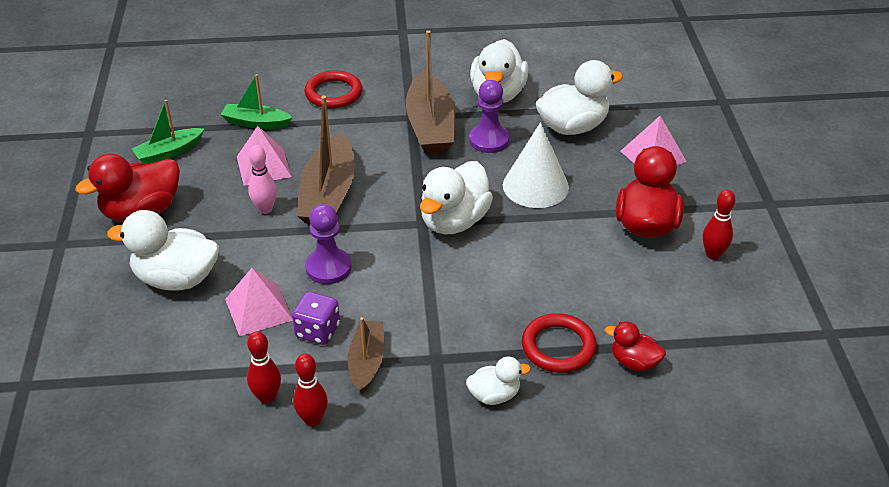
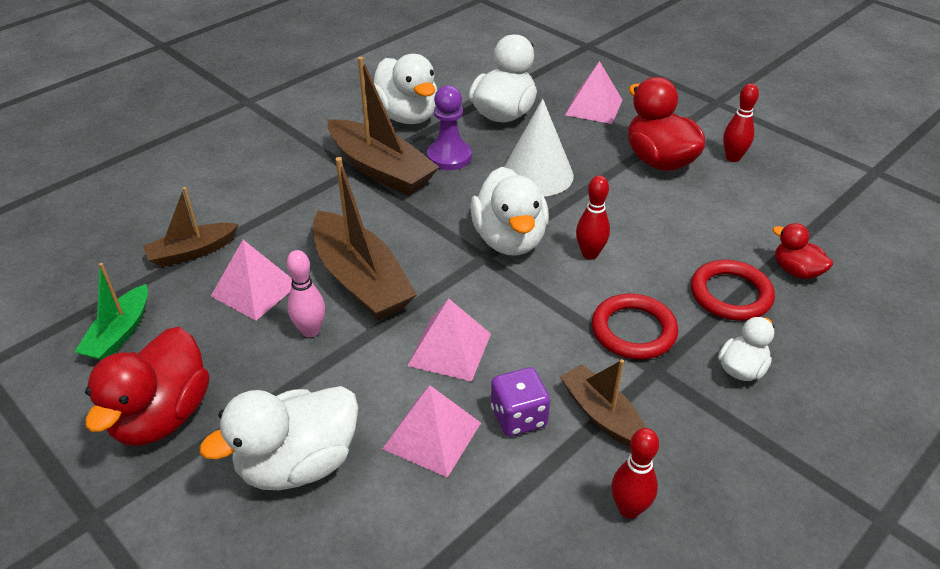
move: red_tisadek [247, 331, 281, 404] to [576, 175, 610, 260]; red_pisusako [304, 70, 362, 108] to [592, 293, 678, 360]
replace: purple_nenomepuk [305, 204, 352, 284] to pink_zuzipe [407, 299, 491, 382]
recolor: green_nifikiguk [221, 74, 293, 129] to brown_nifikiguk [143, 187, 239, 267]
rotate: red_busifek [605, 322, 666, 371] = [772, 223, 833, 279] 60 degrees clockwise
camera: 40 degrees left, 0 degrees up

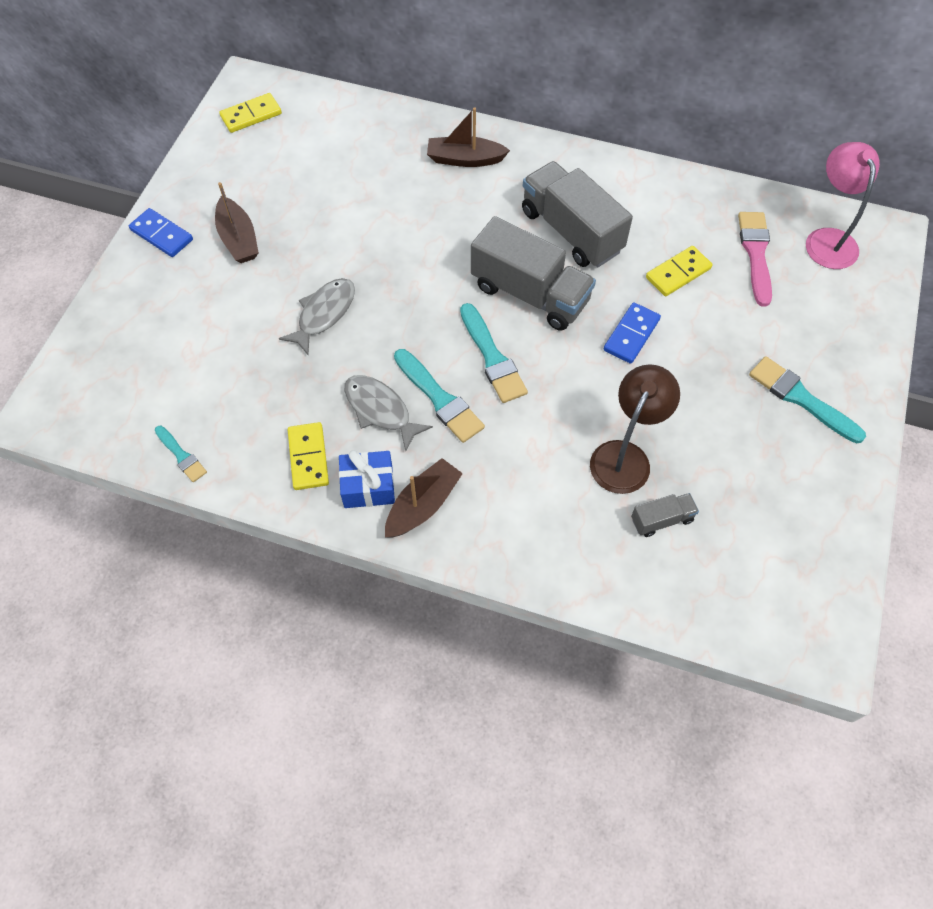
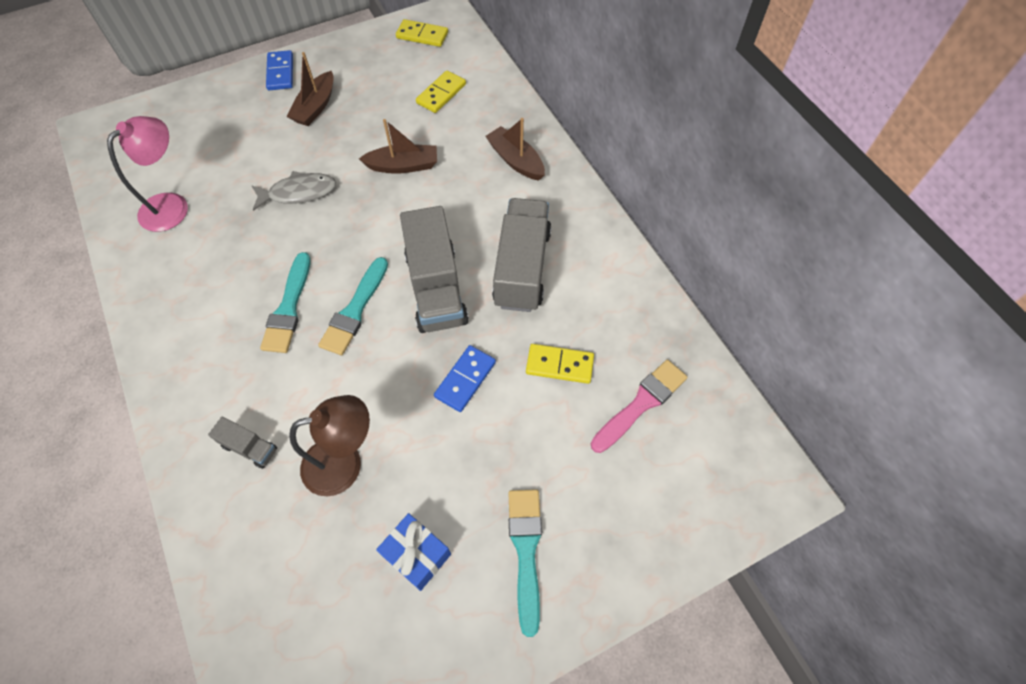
delete: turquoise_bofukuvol [155, 426, 207, 482]; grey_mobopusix [344, 375, 433, 451]
move: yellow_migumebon [288, 422, 329, 490] to [416, 70, 466, 113]; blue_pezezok [339, 450, 395, 508] to [376, 513, 451, 591]; brown_nifikiguk [385, 458, 463, 537] to [359, 119, 437, 174]; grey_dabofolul [631, 493, 699, 537] to [208, 417, 277, 469]; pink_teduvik [806, 142, 880, 269] to [107, 116, 188, 232]
rotate: blue_migumebon [604, 302, 661, 364] = [434, 345, 496, 412] 45 degrees counterclockwise
camera: 45 degrees right, 0 degrees up

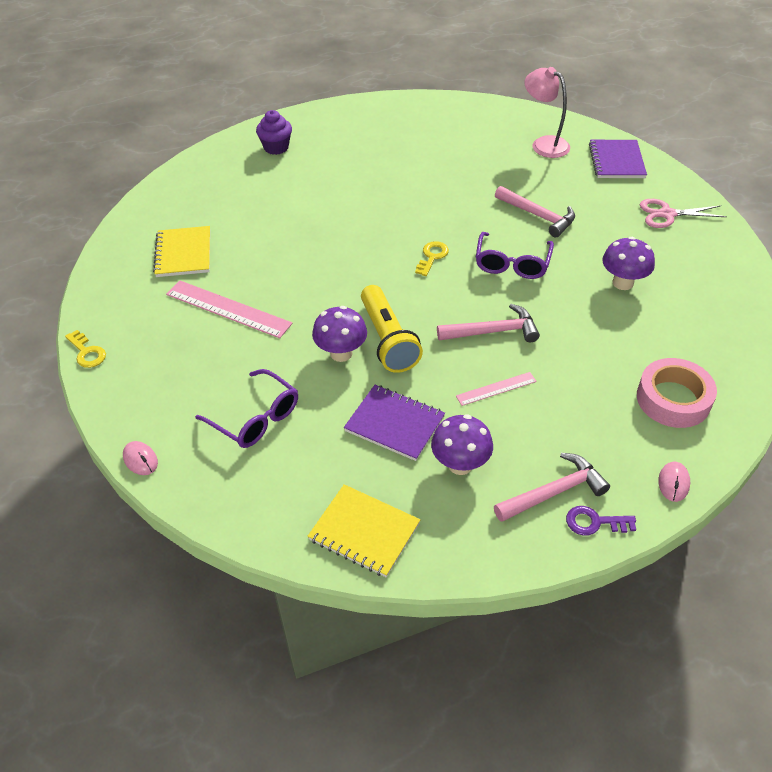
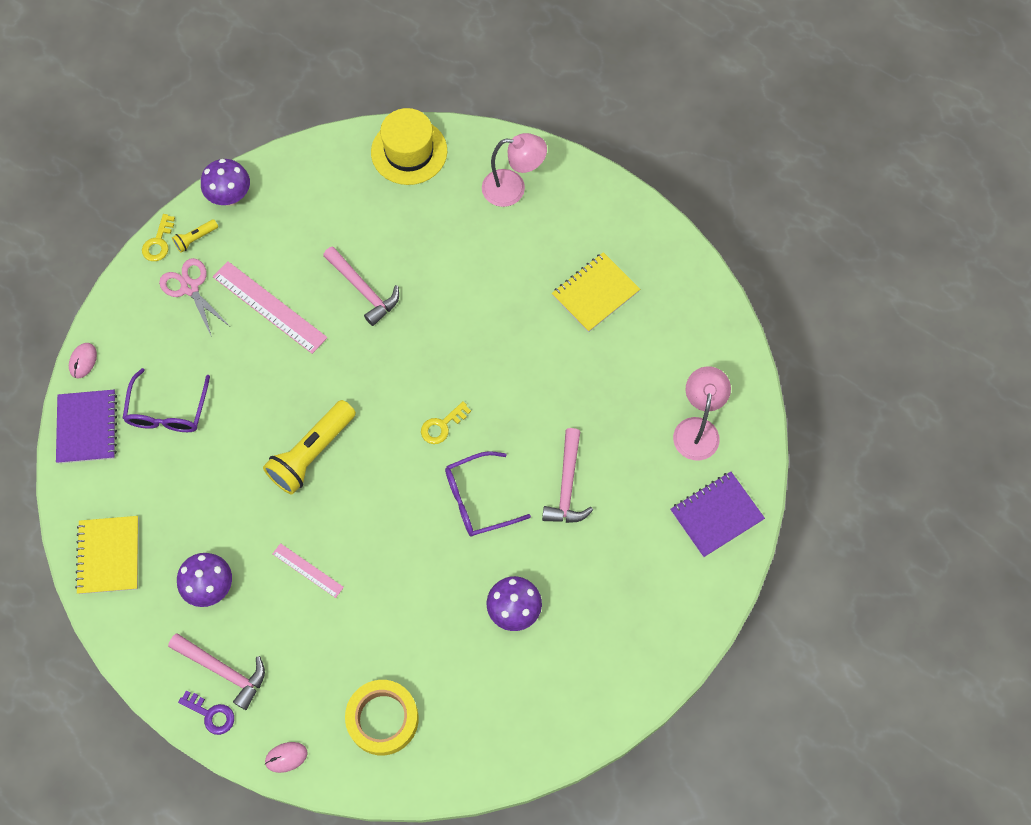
insert: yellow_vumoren [172, 219, 218, 253]; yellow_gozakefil [371, 108, 447, 185]
move: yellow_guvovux [153, 226, 210, 277] to [552, 252, 640, 332]; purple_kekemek [312, 306, 367, 362] to [201, 159, 250, 206]; purple_guvovux [344, 385, 445, 461] to [56, 390, 117, 464]; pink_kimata [437, 304, 540, 342] to [323, 246, 399, 326]; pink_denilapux [640, 199, 727, 228] to [159, 258, 229, 337]
replace: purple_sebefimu [256, 110, 292, 155] to pink_teduvik [482, 133, 547, 207]
recolor: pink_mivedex [637, 358, 717, 428] to yellow_mivedex [345, 680, 419, 755]
rotate: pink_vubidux [166, 281, 293, 338] = [213, 261, 327, 354] 45 degrees counterclockwise; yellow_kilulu [415, 241, 449, 276] = [421, 401, 471, 444] 150 degrees clockwise; purple_kilulu [566, 506, 636, 536] = [178, 690, 234, 735] 150 degrees clockwise
camera: 55 degrees right, 20 degrees up

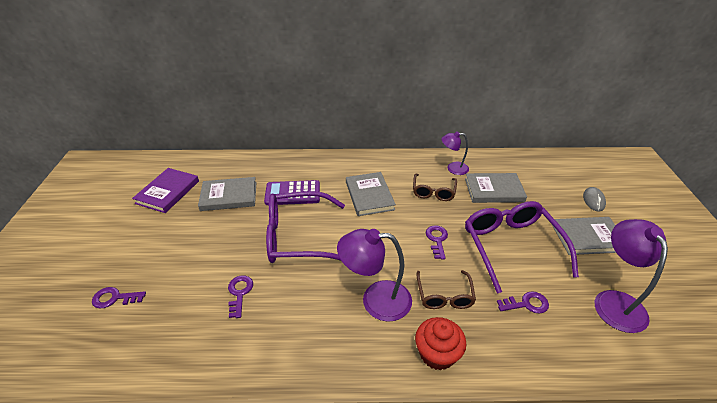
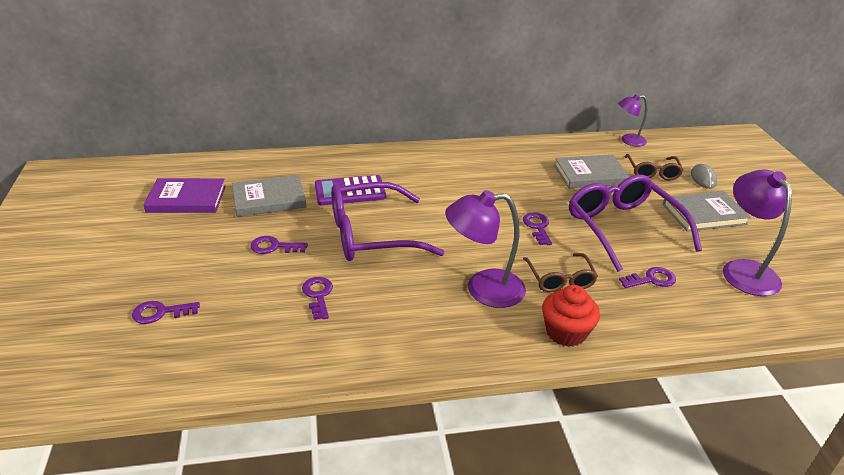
delete: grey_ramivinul [346, 172, 396, 216]
insert: purple_kilulu [250, 236, 308, 254]
move: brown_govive [413, 174, 457, 201] to [625, 154, 683, 181]; purple_teduvik [441, 131, 469, 175] to [618, 94, 647, 147]
rotate: purple_ramivinul [132, 168, 199, 213] = [143, 178, 226, 213] 75 degrees clockwise
camera: 10 degrees left, 5 degrees down

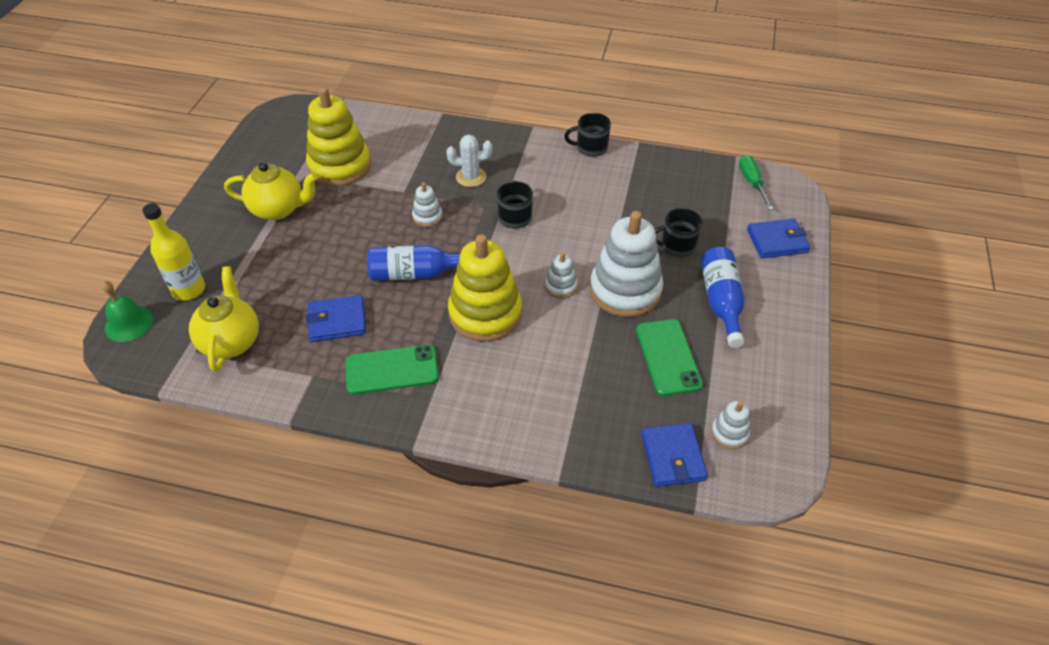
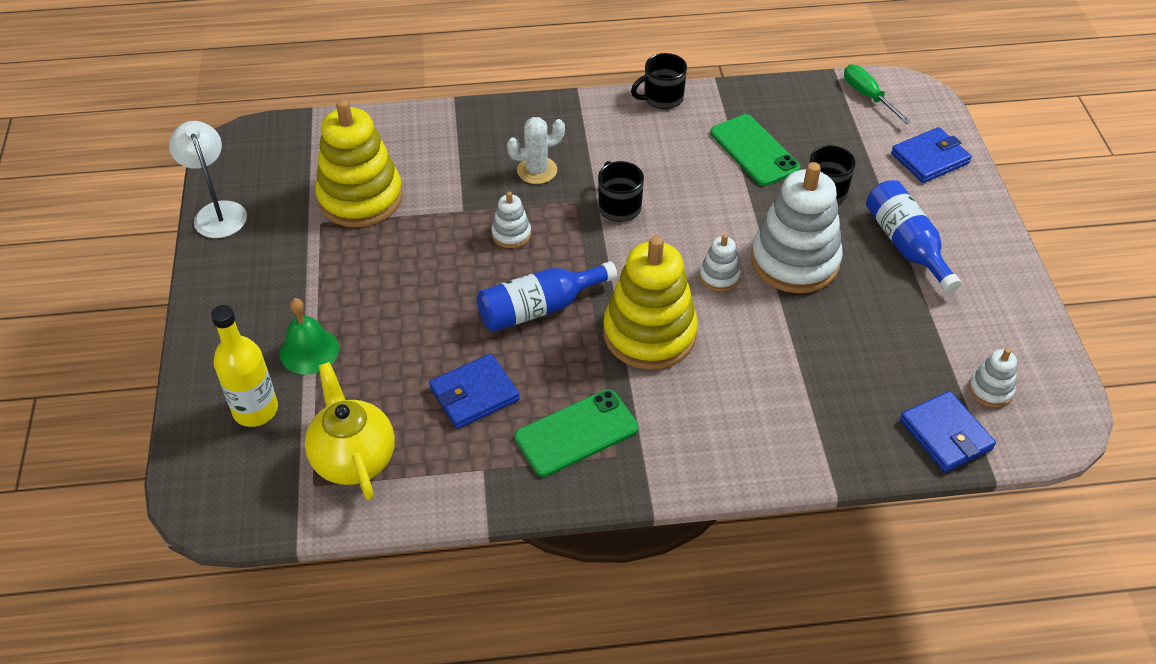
delete: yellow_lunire [224, 162, 318, 220]
insert: white_teduvik [169, 121, 247, 238]
move: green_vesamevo [102, 281, 153, 342] to [280, 298, 339, 375]; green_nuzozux [636, 319, 703, 396] to [710, 114, 800, 186]
camera: 20 degrees left, 0 degrees up

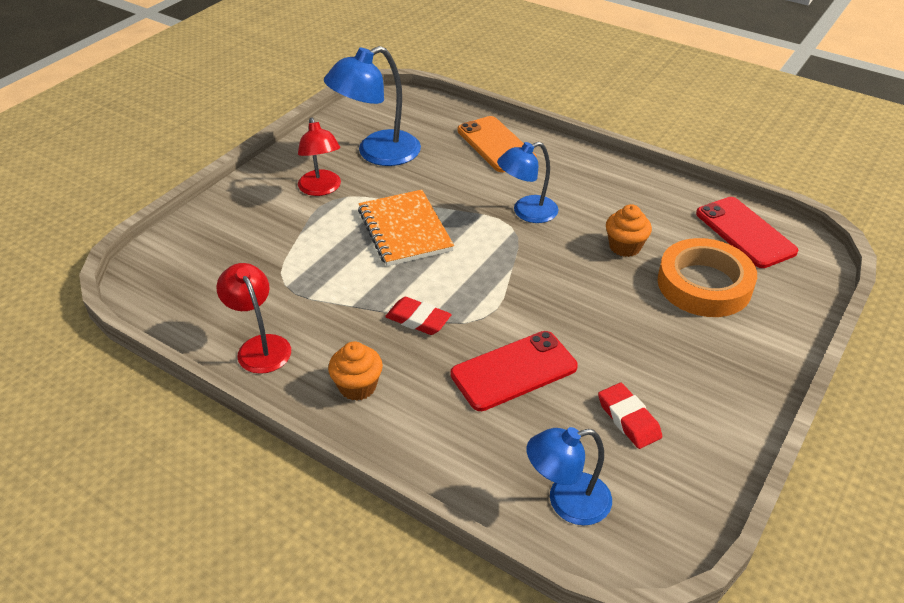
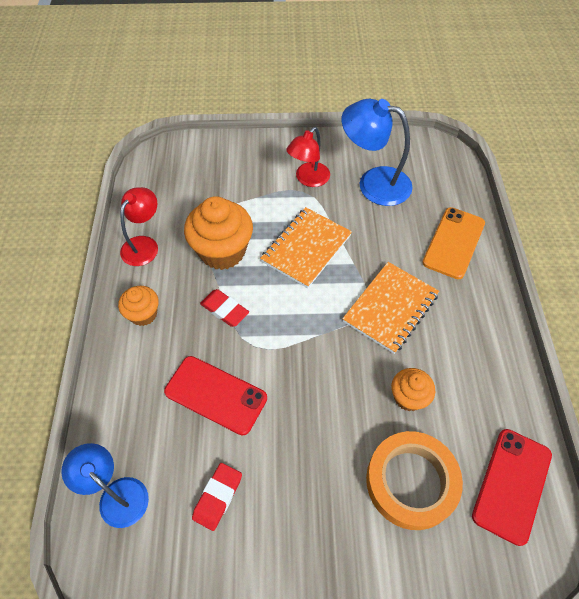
insert: orange_sebefimu [184, 196, 253, 270]
replace: blue_teduvik [497, 142, 559, 223] to orange_guvovux [342, 262, 439, 354]
rotate: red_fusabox [385, 297, 452, 335] = [200, 289, 249, 327] 45 degrees counterclockwise
camera: 55 degrees right, 15 degrees up

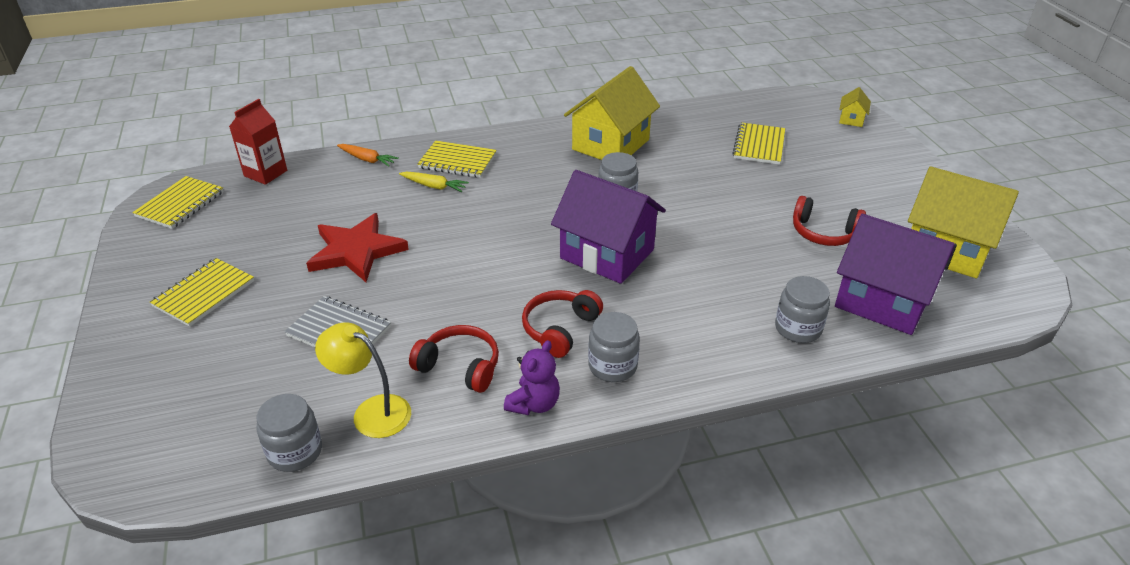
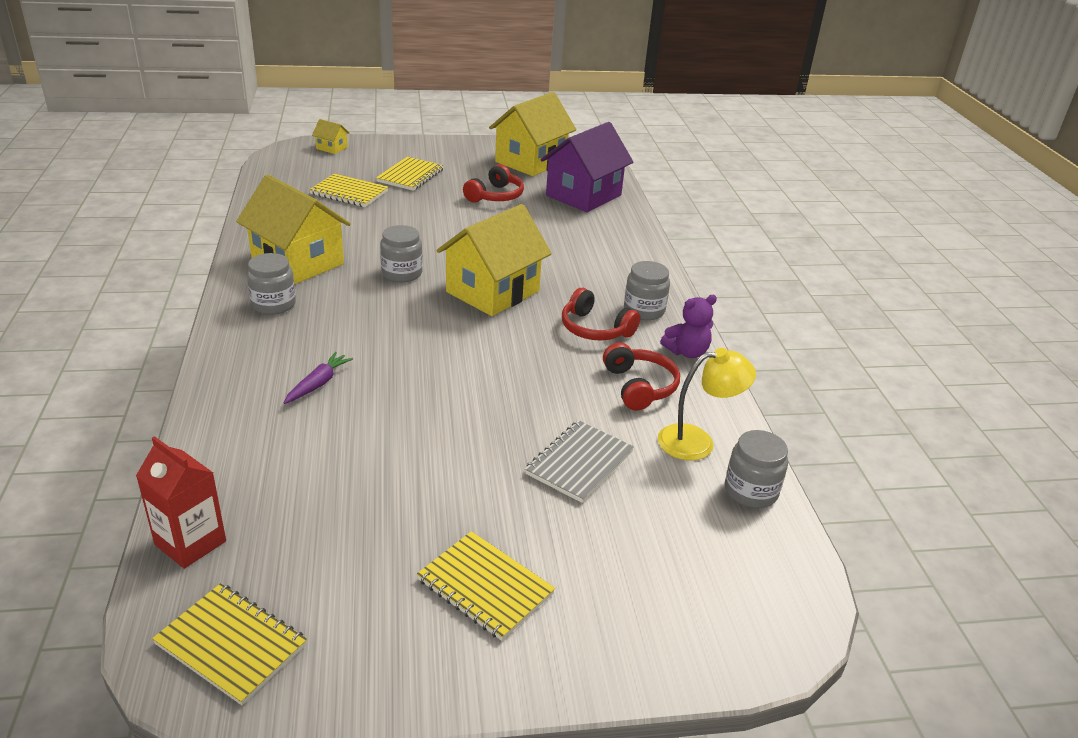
delete: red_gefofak [306, 213, 409, 282]; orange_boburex [337, 144, 399, 167]
move: yellow_guvovux [417, 141, 497, 178] to [376, 157, 444, 191]; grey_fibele [775, 276, 830, 343] to [247, 253, 296, 315]
recolor: yellow_boburex [399, 172, 469, 192] to purple_boburex [284, 352, 353, 404]; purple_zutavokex [551, 170, 666, 284] to yellow_zutavokex [436, 204, 552, 316]
rotate: yellow_teduvik [315, 322, 411, 438] = [658, 348, 756, 460] 135 degrees counterclockwise; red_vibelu [409, 325, 499, 393] = [603, 343, 680, 410] 135 degrees clockwise; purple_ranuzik [504, 340, 560, 415] = [660, 295, 717, 358] 120 degrees clockwise
camera: 85 degrees left, 5 degrees down

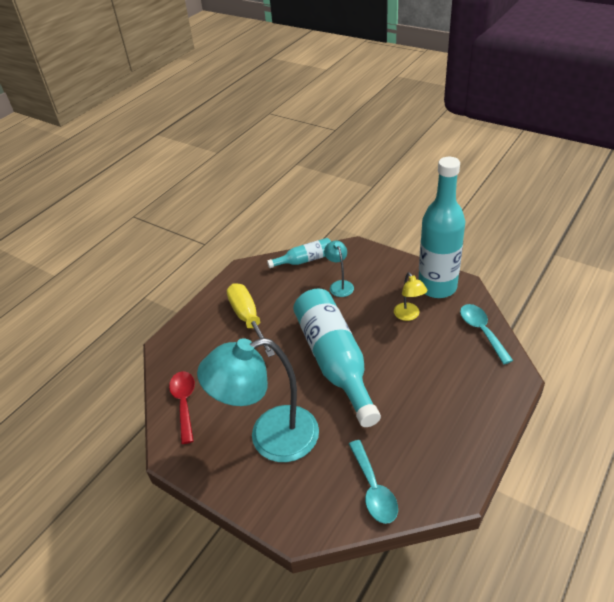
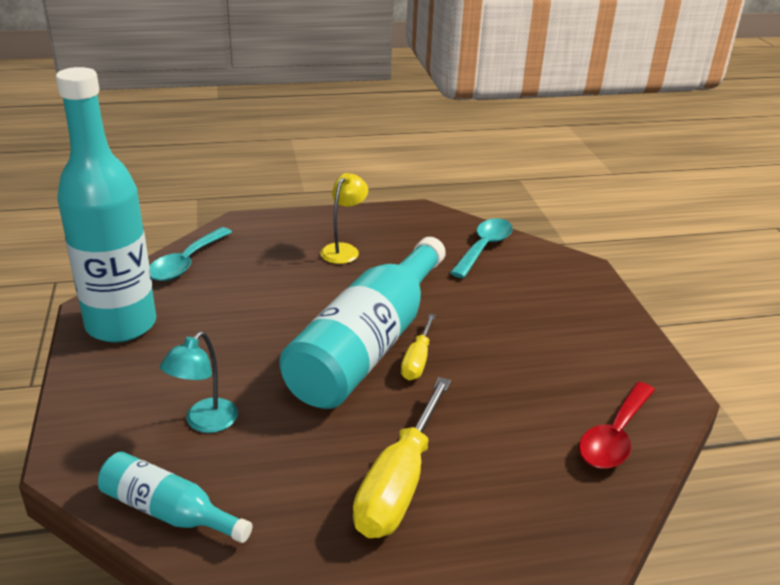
delete: turquoise_teduvik [197, 338, 319, 462]
insert: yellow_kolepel [401, 314, 436, 380]
move: yellow_teduvik [394, 272, 427, 321] to [320, 173, 368, 264]
camera: 140 degrees left, 10 degrees down

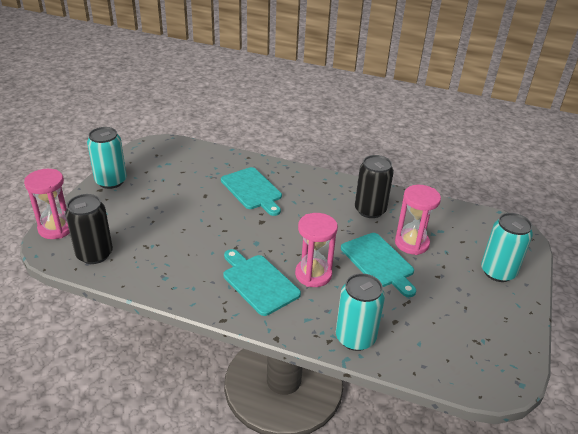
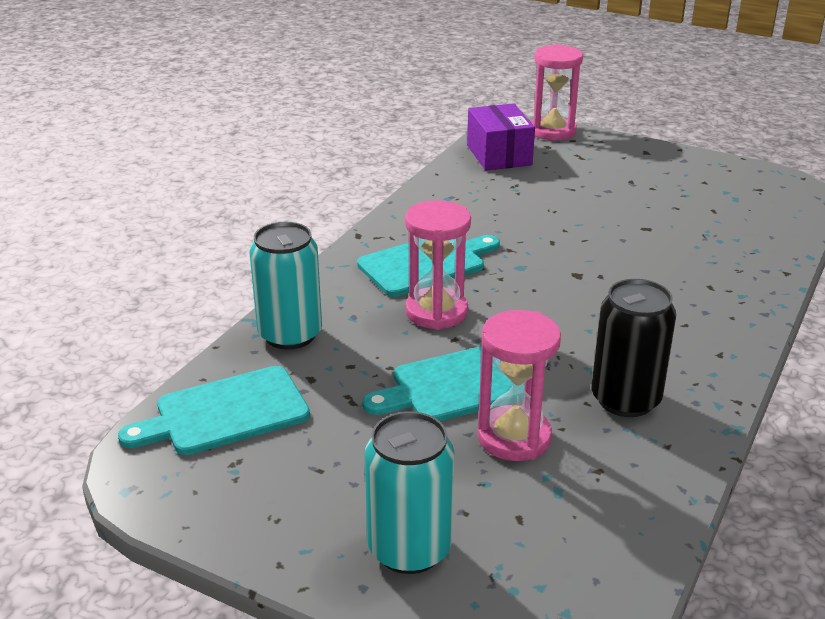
delete: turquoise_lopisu [87, 127, 127, 189]
move: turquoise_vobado [221, 167, 282, 216] to [118, 366, 310, 455]
replace: black_lopisu [65, 194, 113, 264] to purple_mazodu [467, 103, 535, 171]
camera: 100 degrees right, 5 degrees down

